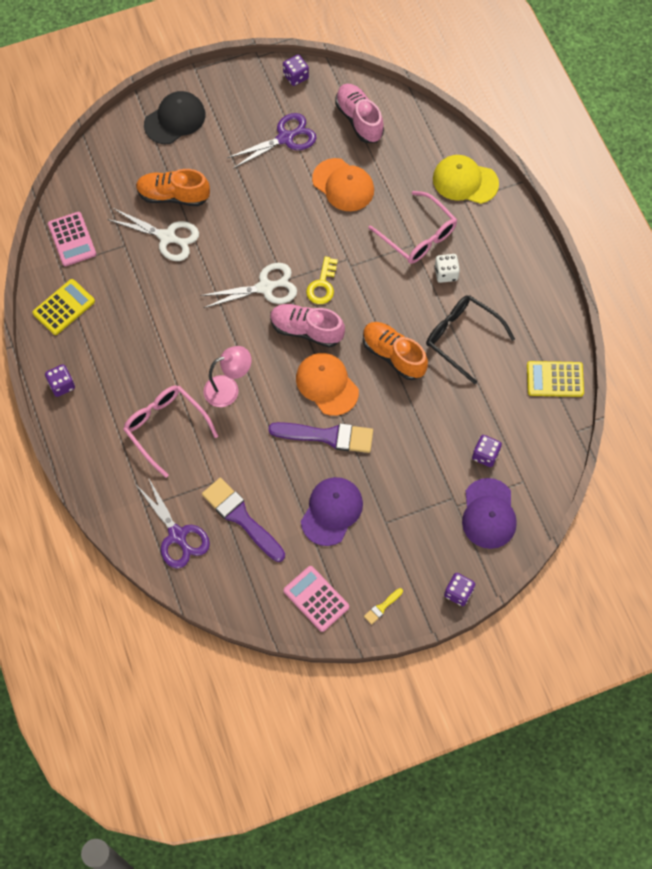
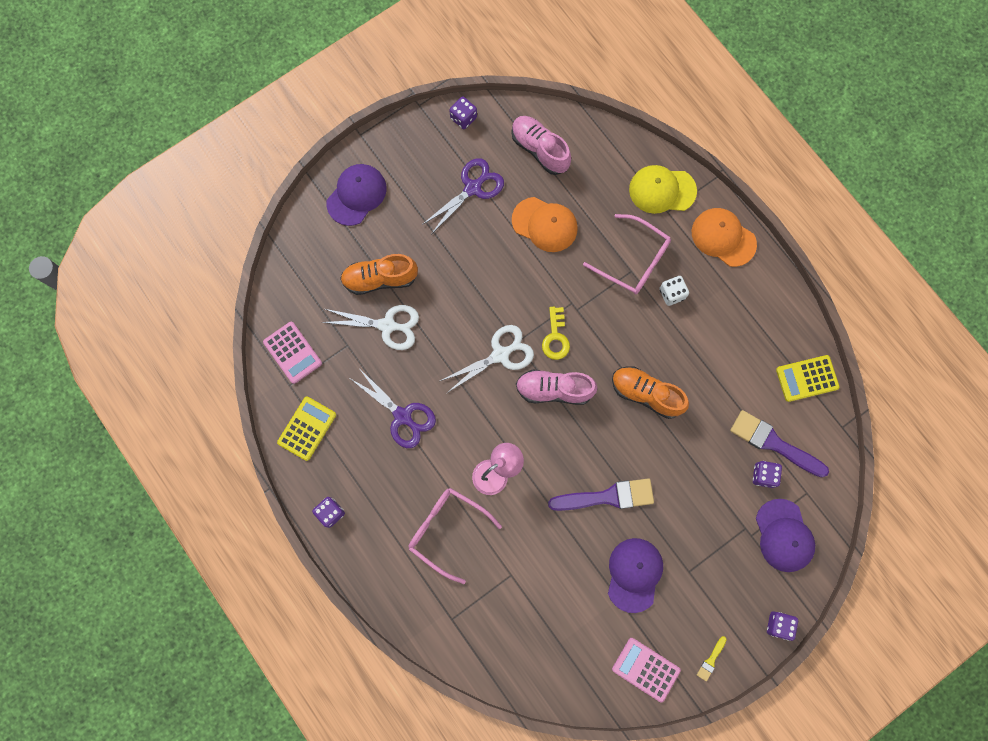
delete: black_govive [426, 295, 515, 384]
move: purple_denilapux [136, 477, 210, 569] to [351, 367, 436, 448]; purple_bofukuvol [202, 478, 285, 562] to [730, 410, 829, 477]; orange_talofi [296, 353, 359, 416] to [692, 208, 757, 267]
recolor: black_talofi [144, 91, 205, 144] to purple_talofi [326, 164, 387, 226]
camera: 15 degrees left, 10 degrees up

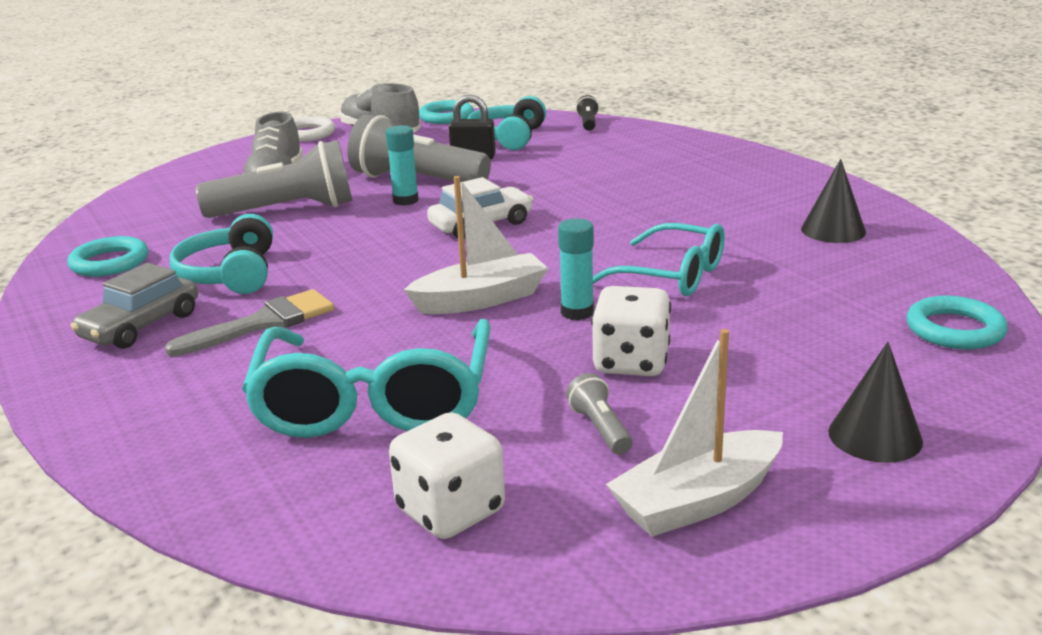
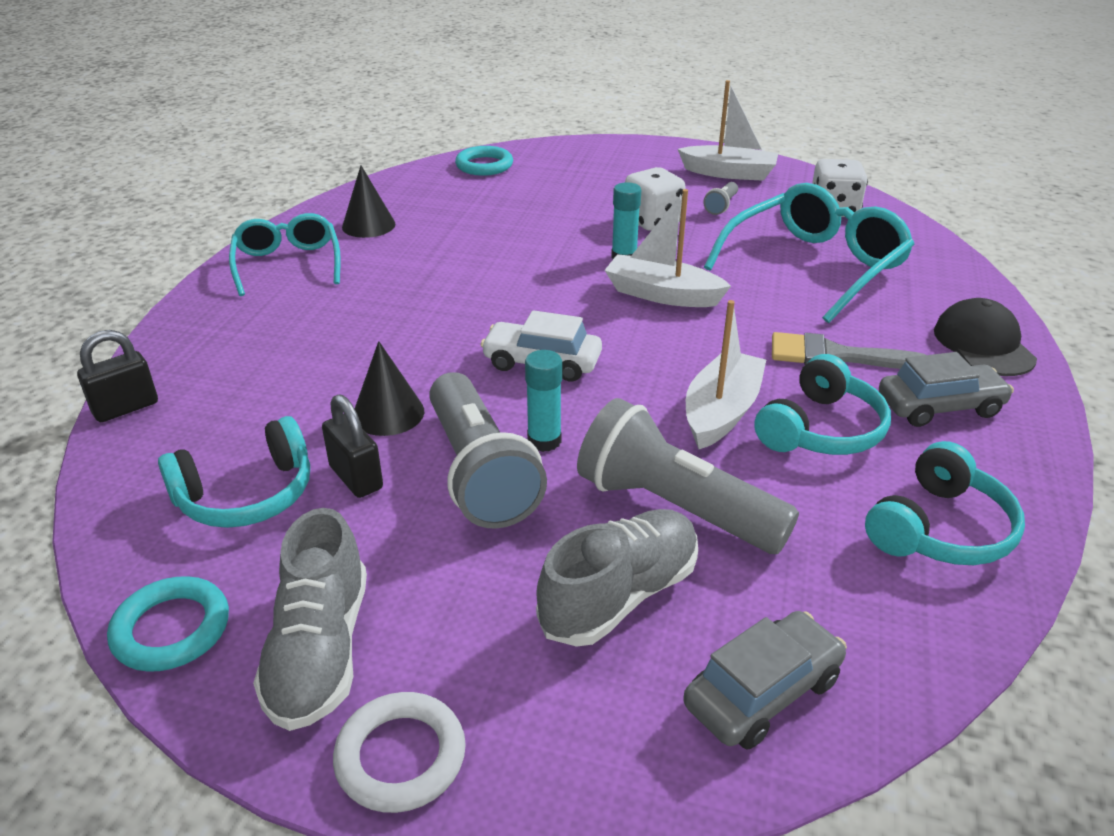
delete: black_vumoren [576, 95, 599, 131]
insert: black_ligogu [77, 330, 158, 422]; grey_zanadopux [683, 611, 847, 750]; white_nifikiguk [686, 300, 766, 449]; black_talofi [934, 298, 1037, 376]
move: turquoise_govive [593, 223, 725, 296] to [229, 213, 341, 296]; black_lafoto [828, 342, 923, 463] to [355, 341, 424, 436]
replace: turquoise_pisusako [67, 236, 148, 277] to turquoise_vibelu [865, 441, 1025, 565]
camera: 135 degrees left, 10 degrees up

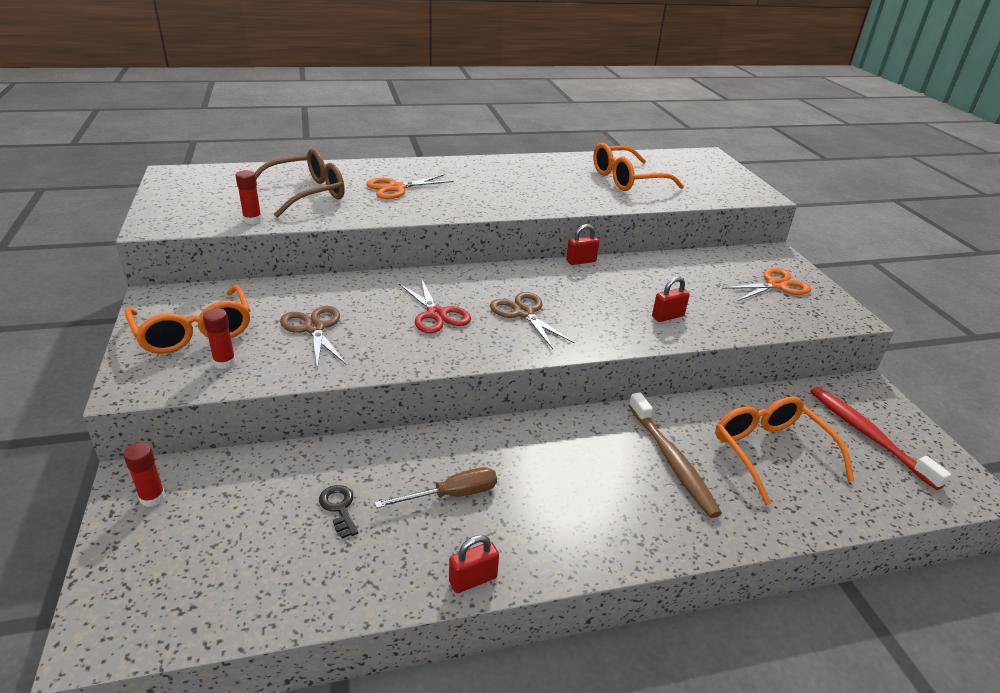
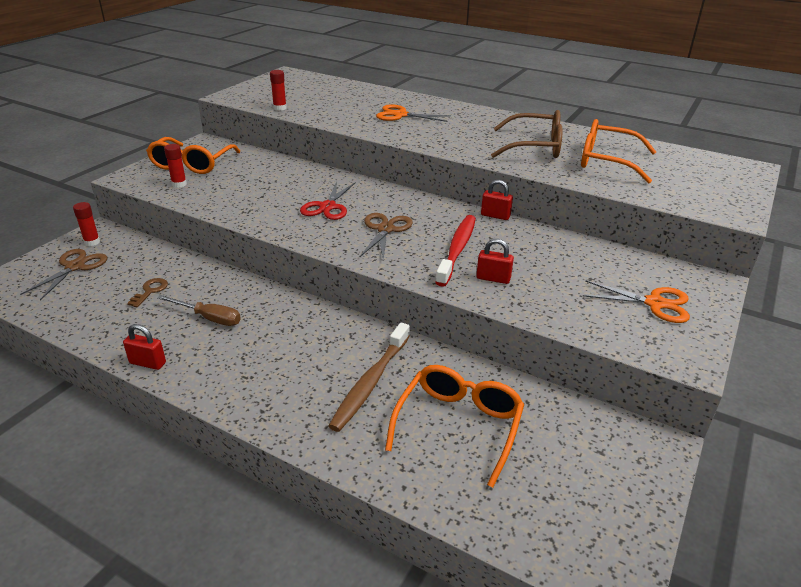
move: brown_govive [255, 148, 345, 218] to [491, 110, 563, 158]; brown_denilapux [280, 306, 346, 369] to [20, 249, 107, 300]; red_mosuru [810, 387, 951, 490] to [435, 215, 476, 287]
recolor: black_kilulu [319, 485, 358, 538] to brown_kilulu [127, 278, 168, 307]
camera: 45 degrees right, 0 degrees up

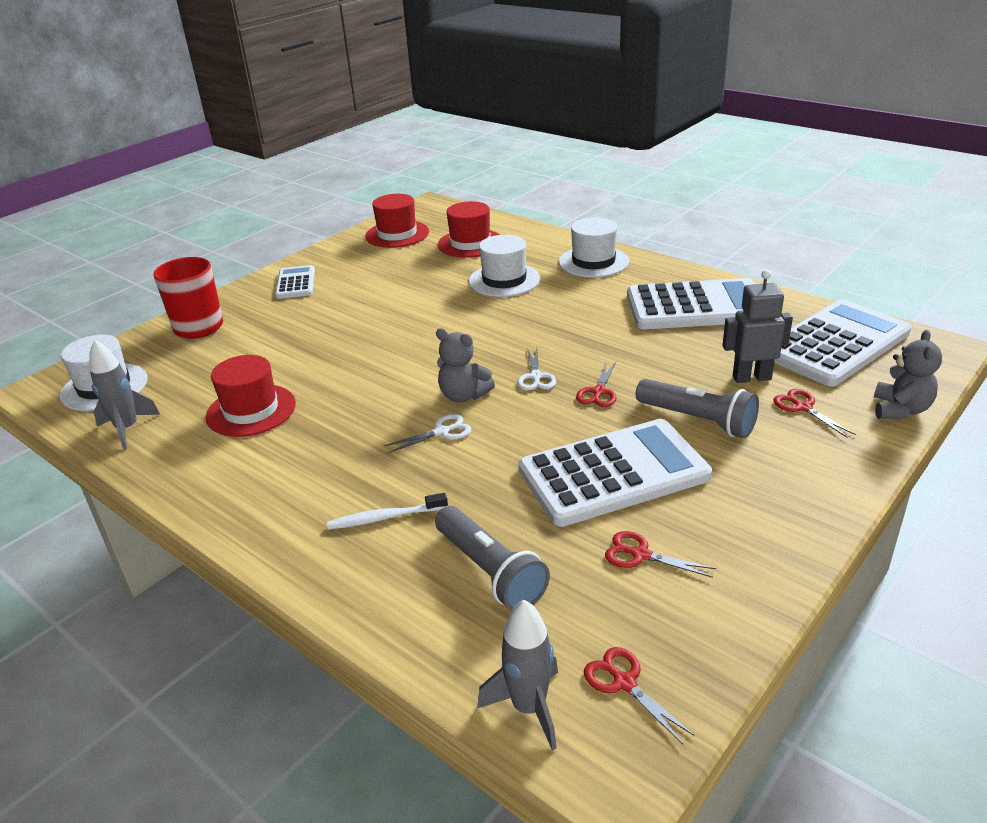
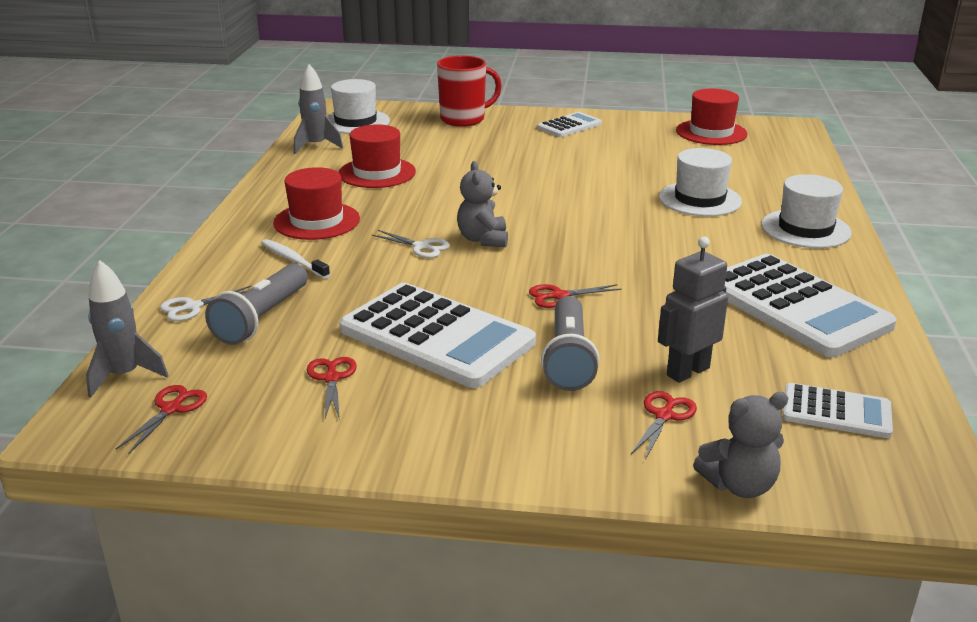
move: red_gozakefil [438, 201, 500, 258] to [273, 167, 360, 240]; white_denilapux [517, 348, 556, 391] to [160, 286, 251, 321]
rotate: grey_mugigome [722, 270, 793, 383] = [658, 237, 728, 383] 90 degrees counterclockwise
resize: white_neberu [774, 299, 911, 387] = [783, 383, 893, 438] x0.51
camera: 55 degrees right, 5 degrees down

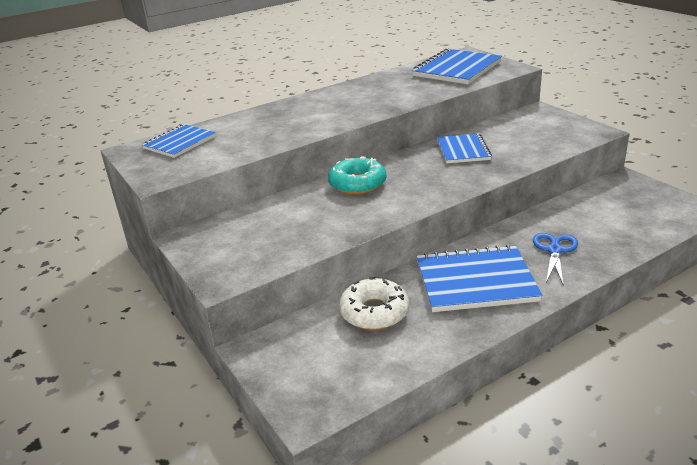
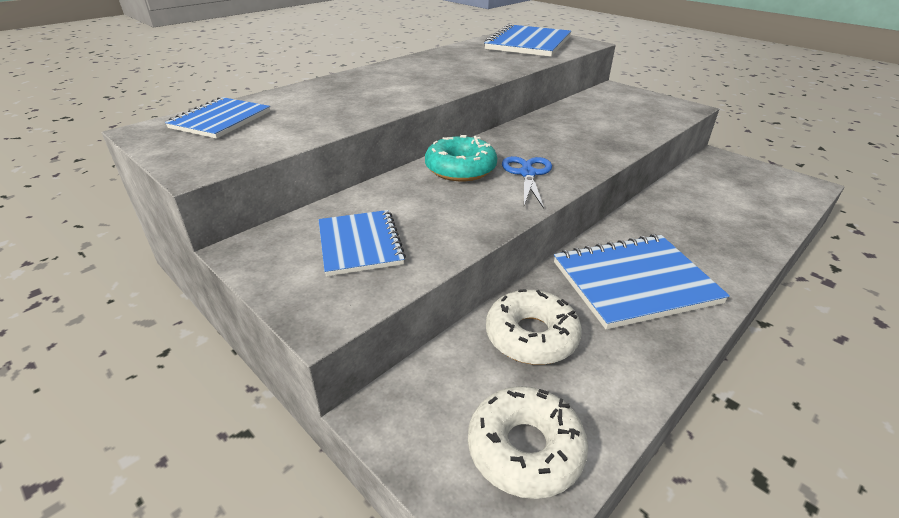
insert: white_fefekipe [468, 386, 588, 499]
move: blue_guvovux [437, 134, 492, 164] to [318, 210, 406, 276]; blue_denilapux [533, 233, 578, 284] to [502, 156, 552, 209]
camera: 15 degrees left, 5 degrees up

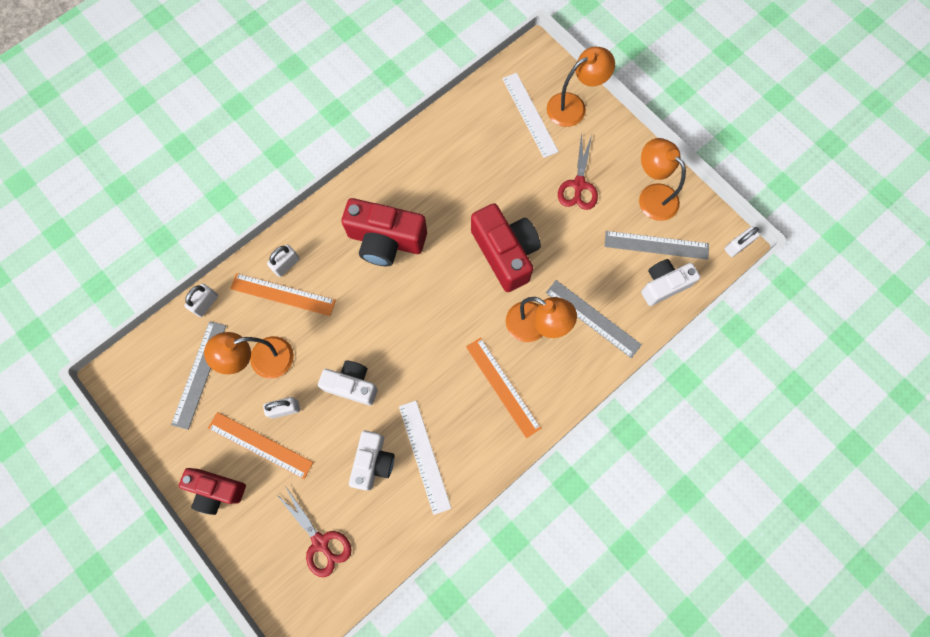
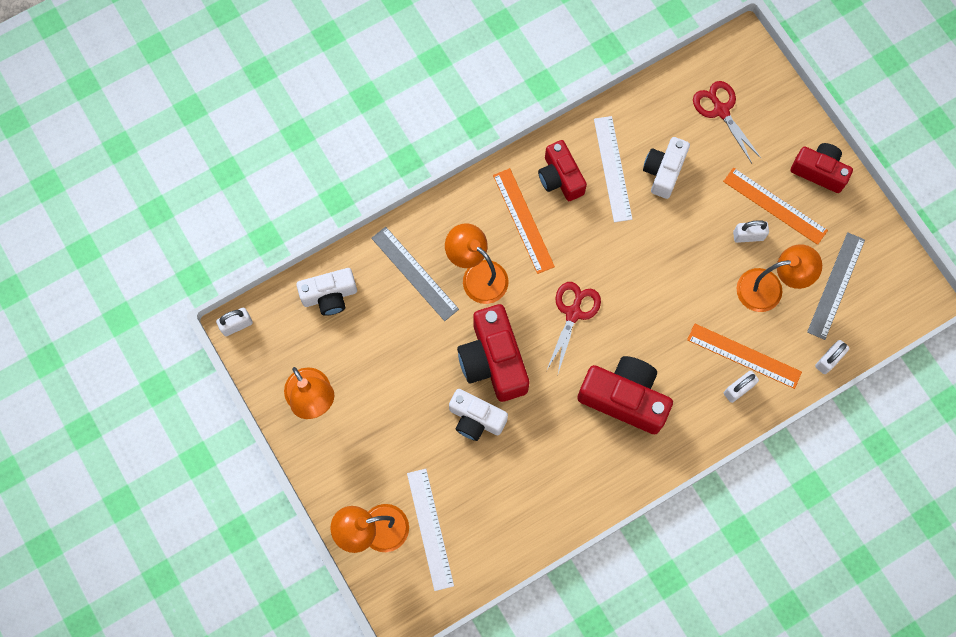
delete: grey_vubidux [604, 231, 709, 260]
insert: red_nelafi [538, 140, 587, 201]
move: white_nelafi [318, 361, 378, 405] to [449, 389, 508, 441]; red_denilapux [558, 133, 598, 210] to [546, 282, 601, 373]
camera: 170 degrees left, 0 degrees up

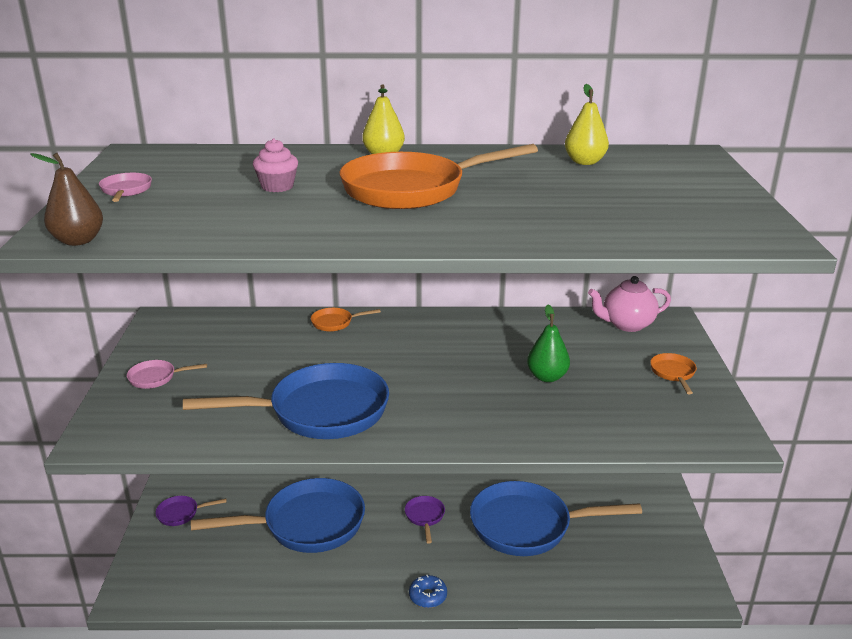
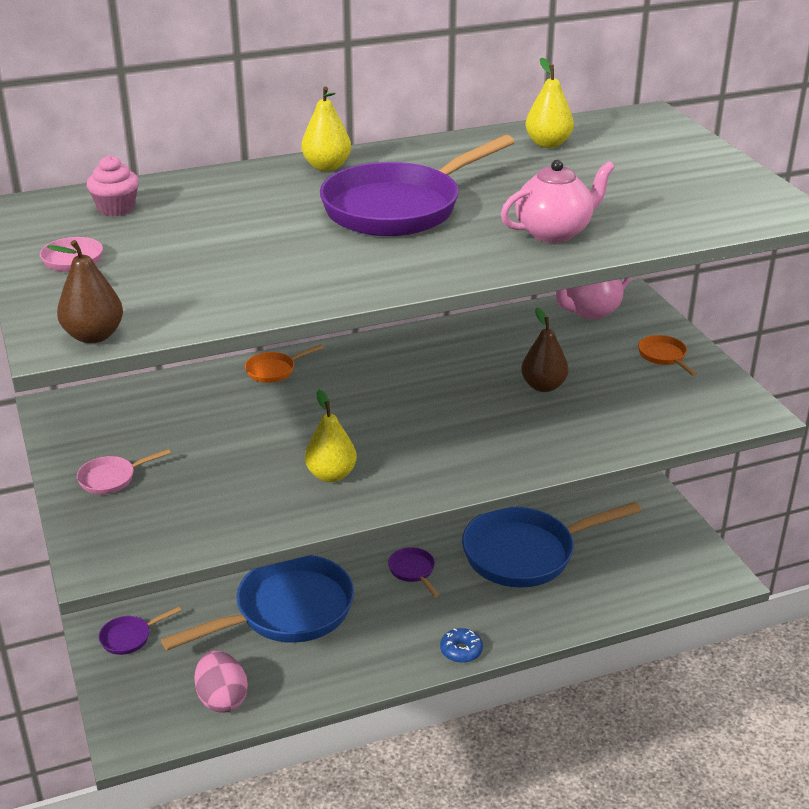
insert: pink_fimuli [194, 651, 248, 713]; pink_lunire [501, 160, 615, 243]
move: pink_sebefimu [253, 138, 298, 192] to [87, 155, 139, 216]
replace: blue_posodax [183, 363, 389, 439] to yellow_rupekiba [305, 390, 357, 482]
recolor: orange_posodax [340, 144, 538, 209] to purple_posodax [320, 135, 515, 236]; green_rupekiba [527, 305, 570, 382] to brown_rupekiba [521, 308, 568, 392]
camera: 20 degrees left, 5 degrees up

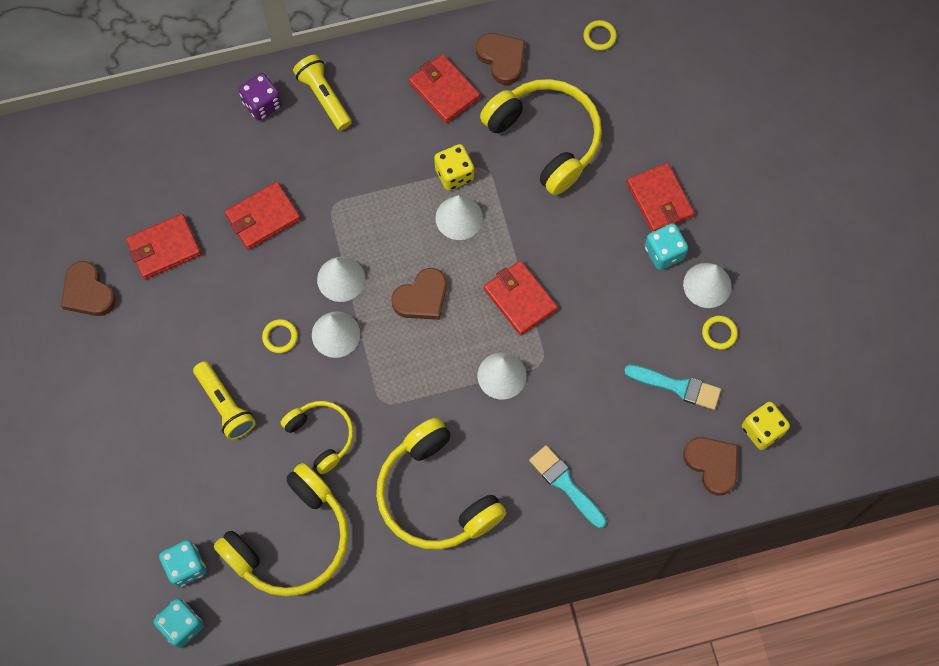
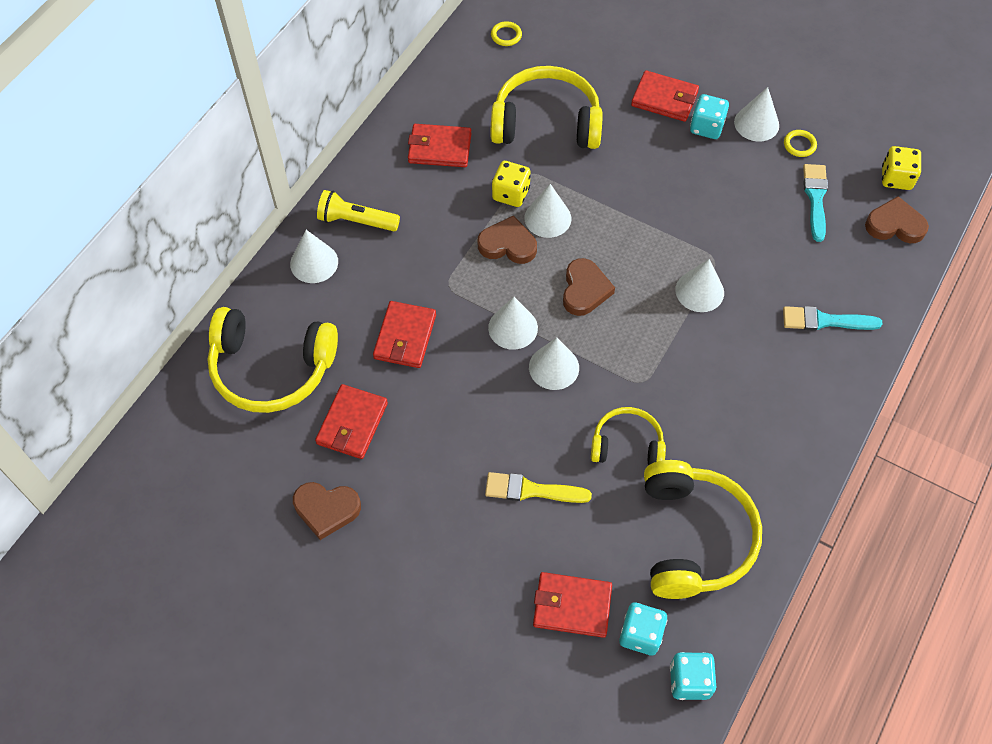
delete: yellow_pisusako [262, 319, 298, 353]
move: yellow_vibelu [376, 418, 506, 550] to [207, 307, 338, 413]; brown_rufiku [476, 33, 525, 85] to [478, 216, 537, 264]; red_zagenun [484, 260, 558, 335] to [533, 572, 612, 638]
replace: yellow_vumoren [193, 361, 256, 440] to yellow_bofukuvol [485, 472, 592, 503]; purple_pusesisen [239, 73, 282, 121] to white_lafoto [290, 230, 338, 283]
rotate: turquoise_bofukuvol [624, 365, 721, 410] = [803, 164, 828, 242] 60 degrees counterclockwise
camera: 45 degrees left, 10 degrees down

